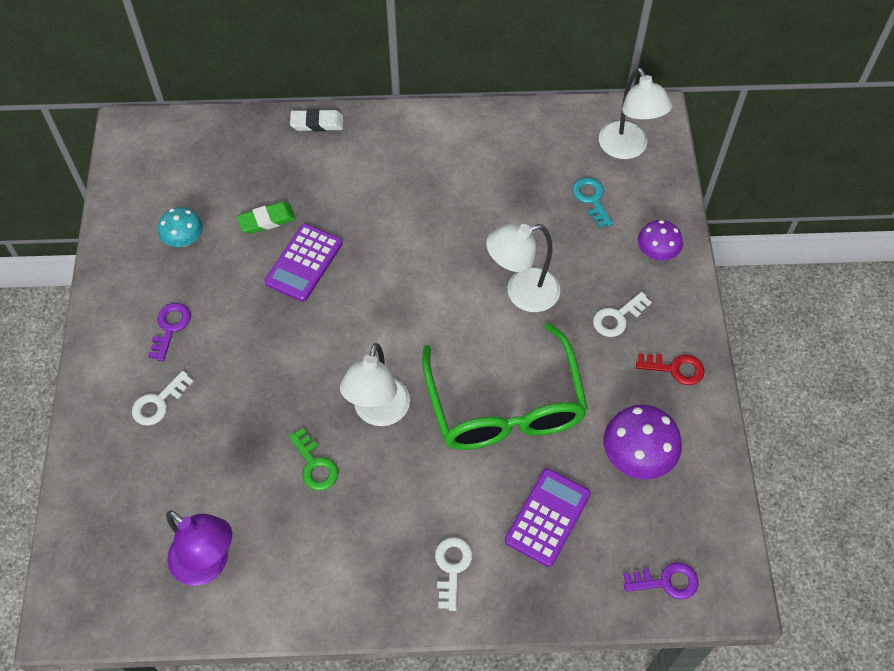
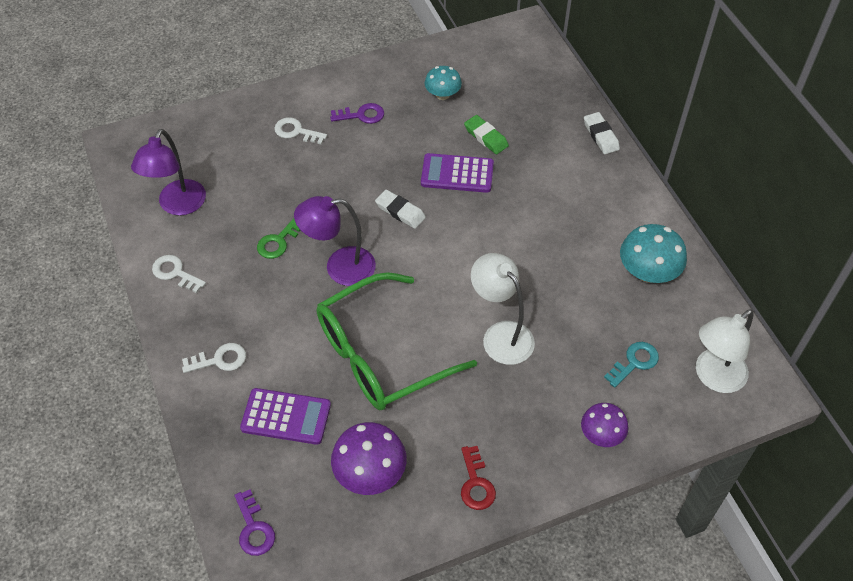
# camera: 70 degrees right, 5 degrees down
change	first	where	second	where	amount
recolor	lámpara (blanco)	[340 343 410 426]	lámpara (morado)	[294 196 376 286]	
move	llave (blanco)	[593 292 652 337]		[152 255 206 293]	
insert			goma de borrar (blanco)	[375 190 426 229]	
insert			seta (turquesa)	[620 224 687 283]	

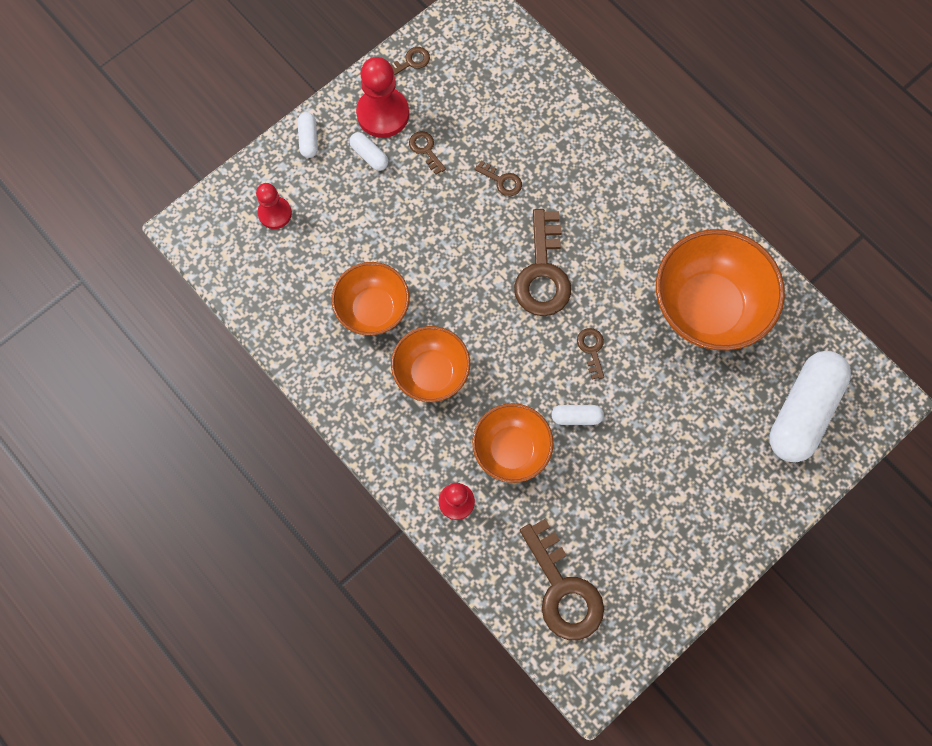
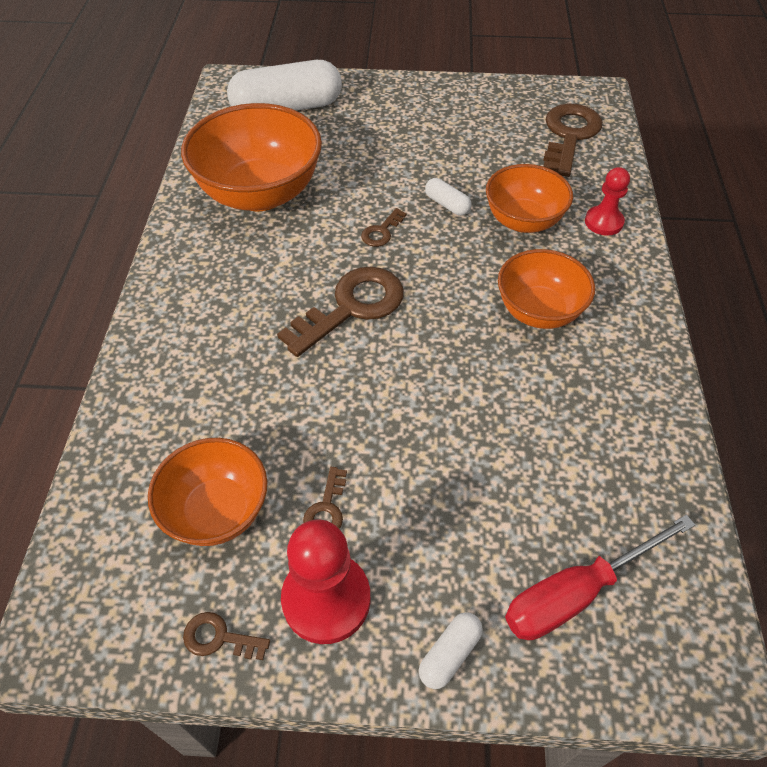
# camera: 135 degrees left, 20 degrees down
change	first	where	second	where	amount
replace	peón (rojo)	[256 183 292 229]	destornillador (rojo)	[505 514 695 640]	
move	cuenco (naranja)	[332 262 409 335]		[148 438 267 546]	
delete	cápsula (blanco)	[350 132 388 171]			
delete	llave (marrón)	[474 161 522 196]			

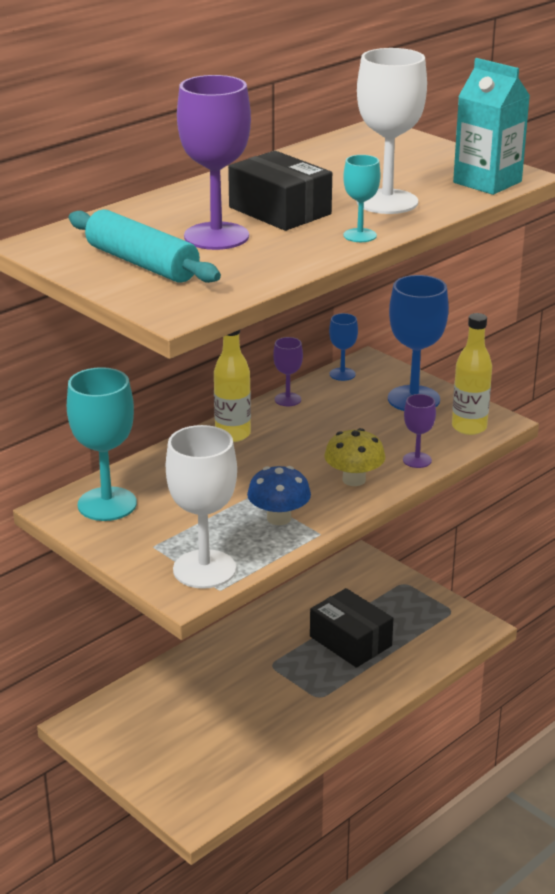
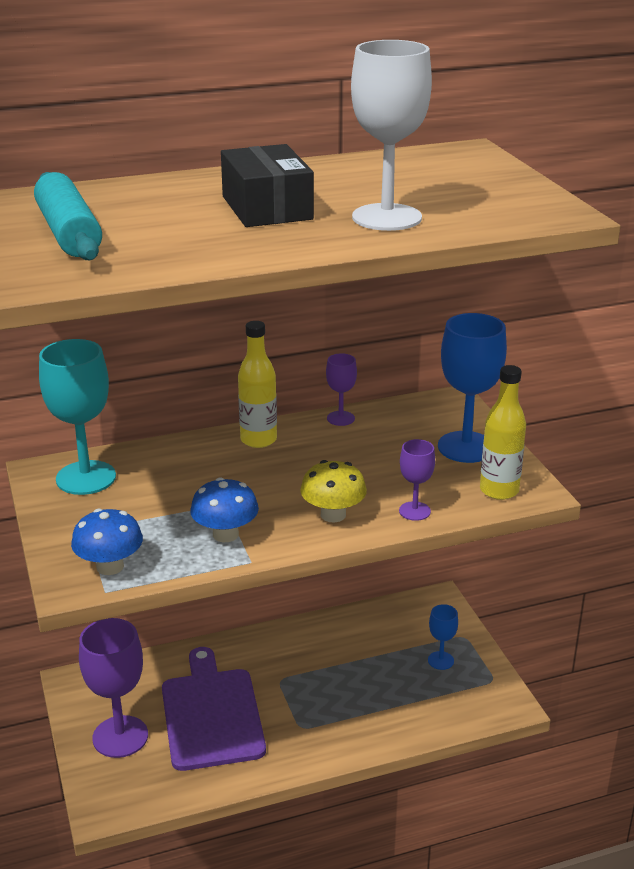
# camera: 25 degrees right, 0 degrees up
change	first	where	second	where	amount
replace	copa (blanco)	[166 425 237 589]	seta (azul)	[71 508 143 575]	
move	copa (morado)	[177 75 251 250]		[79 618 148 758]	
delete	caja (negro)	[310 588 394 668]			
move	copa (azul)	[329 313 358 381]		[428 604 458 670]	
delete	copa (turquesa)	[343 155 381 242]			
delete	cartón de leche (turquesa)	[453 58 530 195]			
insert			tabla de cortar (morado)	[162 647 266 771]	

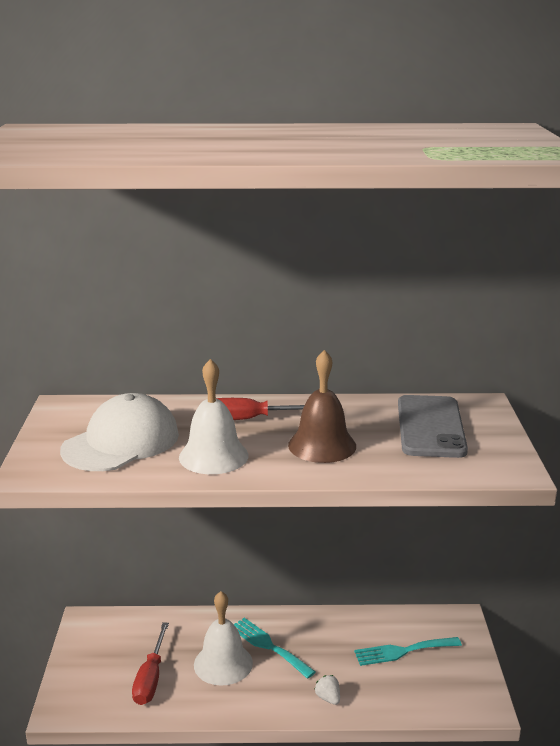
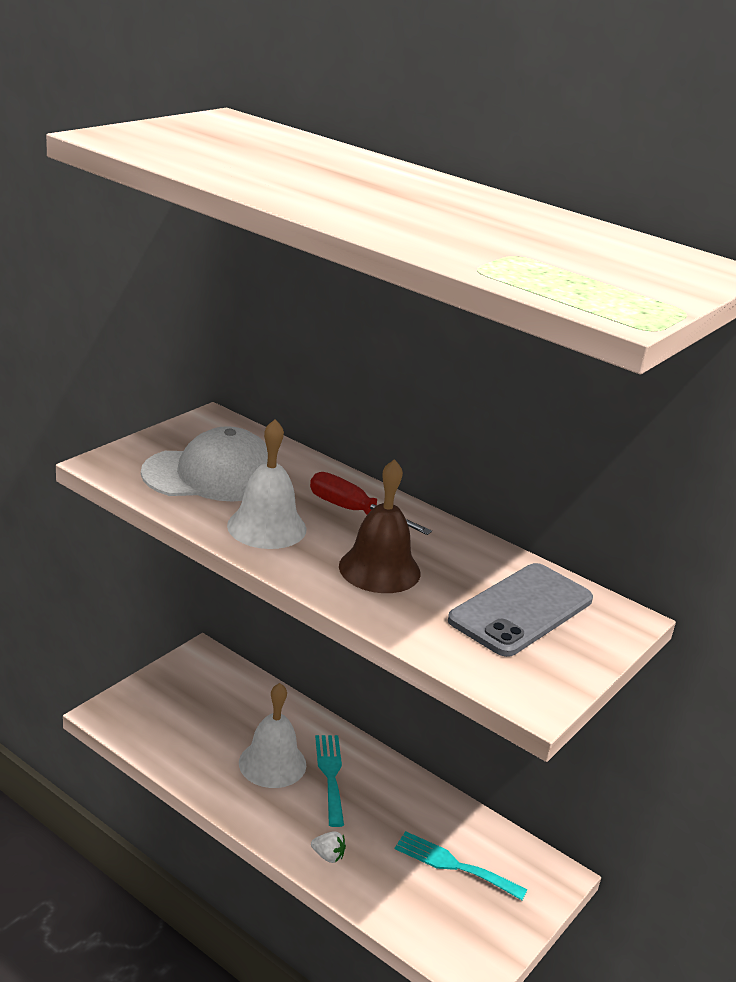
# camera: 35 degrees right, 5 degrees up
change	first	where	second	where	amount
delete	destornillador (rojo)	[132 622 169 705]			
rotate	fresa (blanco)	[314 675 340 705]		[311 831 346 863]	105 degrees clockwise

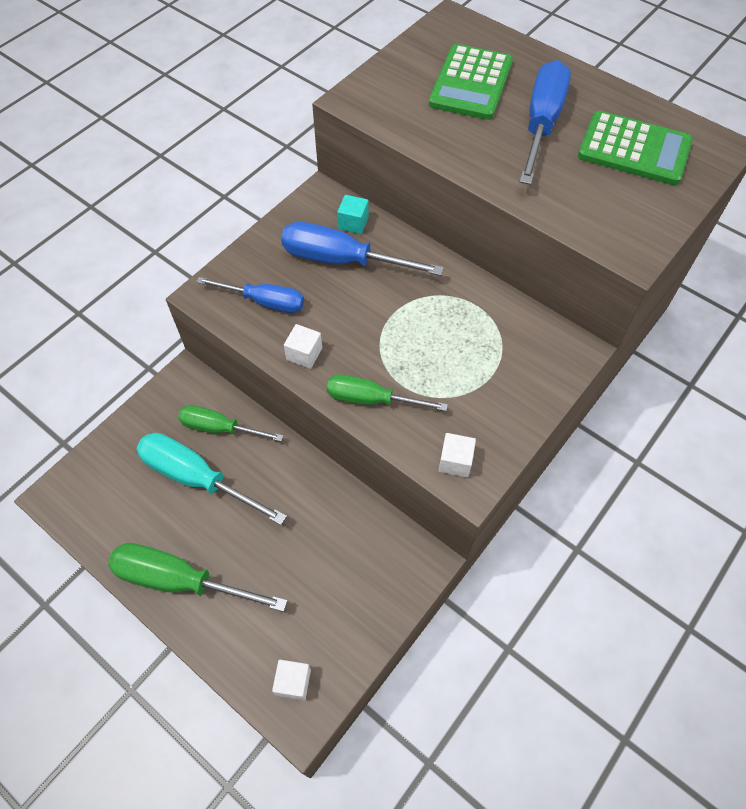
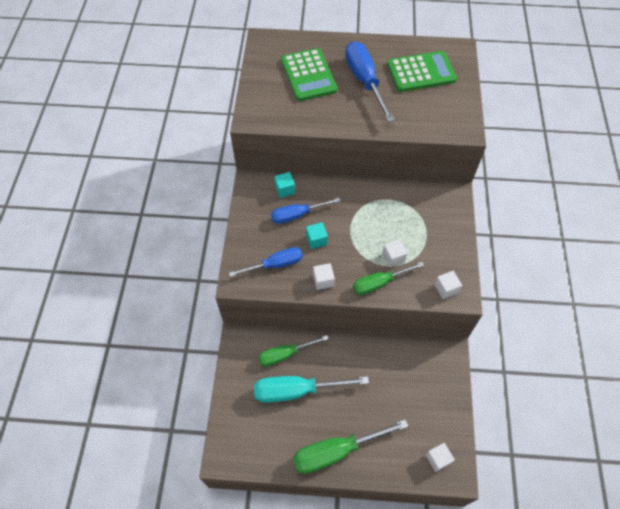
# camera: 35 degrees left, 0 degrees up
change	first	where	second	where	amount
resize	destornillador (azul)	[281 222 444 276]		[271 197 340 224]	x0.66
insert			cubo (turquesa)	[306 222 328 249]	
insert			cubo (blanco)	[382 239 408 267]	

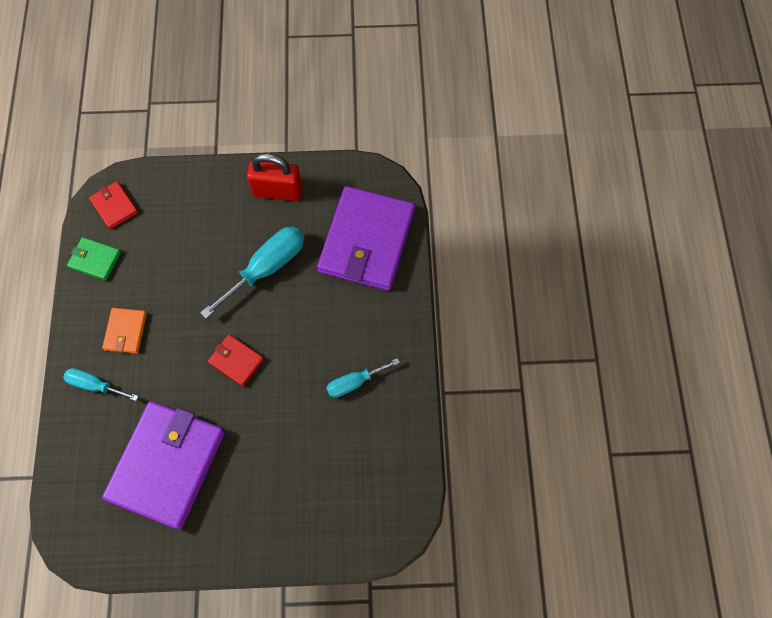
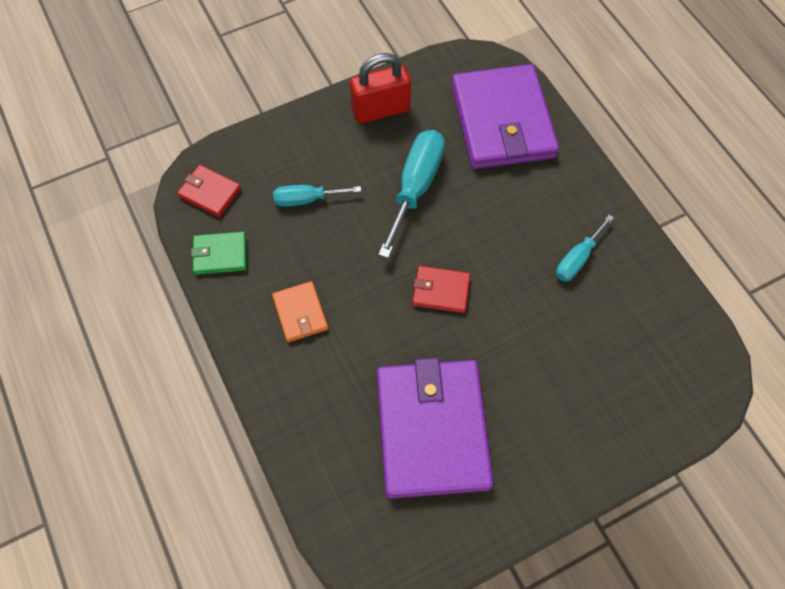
# camera: 25 degrees left, 5 degrees down
change	first	where	second	where	amount
move	destornillador (turquesa)	[63 368 138 401]		[273 185 361 207]	

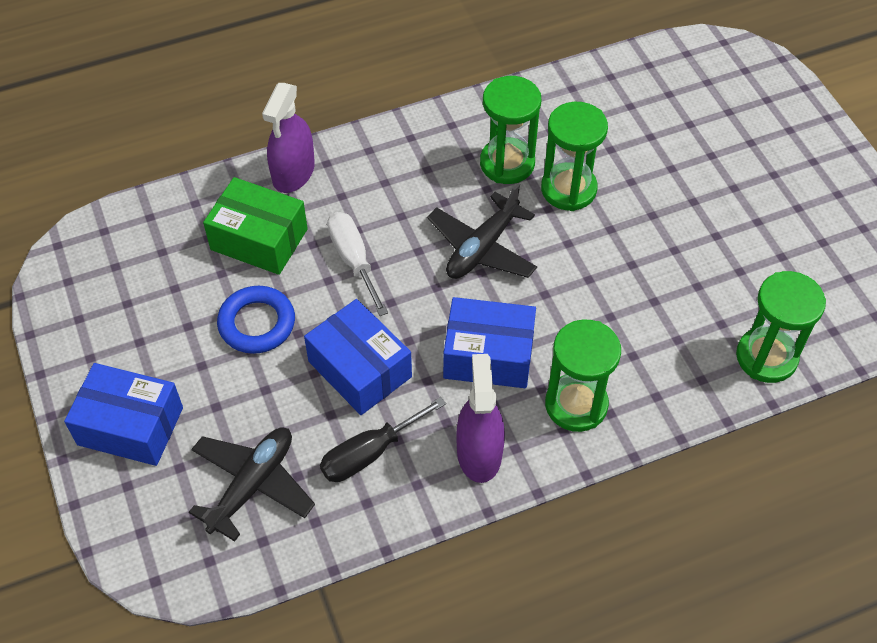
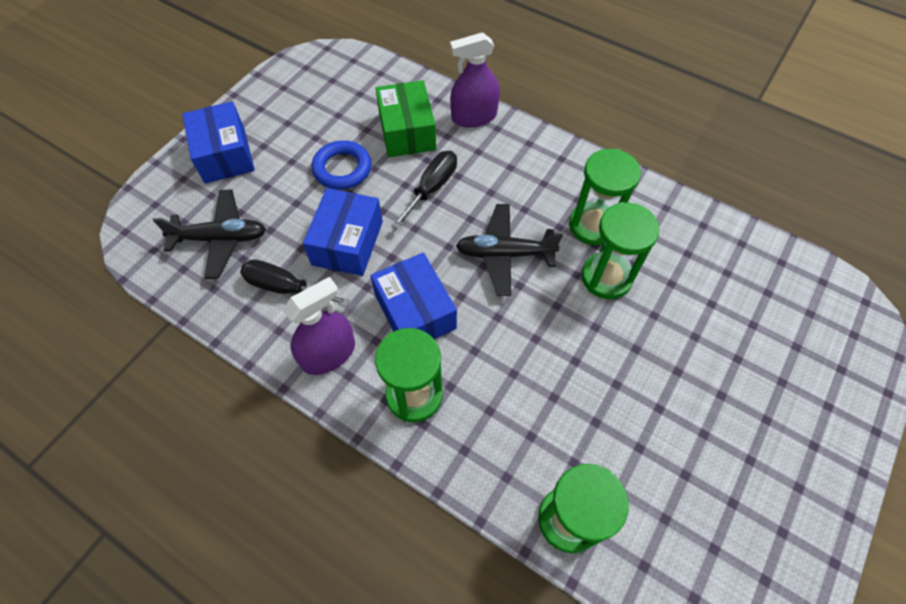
# camera: 55 degrees right, 5 degrees up
change	first	where	second	where	amount
recolor	destornillador (blanco)	[327 212 388 316]	destornillador (negro)	[391 151 457 229]	

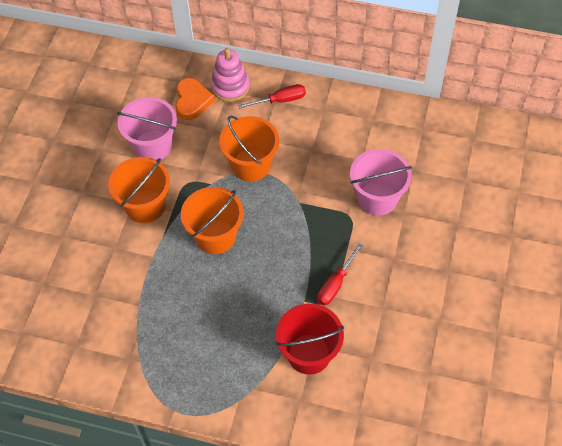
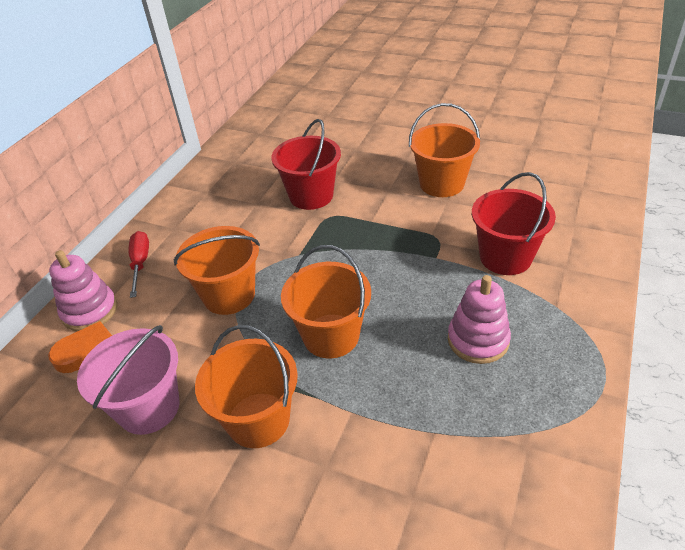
# camera: 80 degrees left, 15 degrees down
change	first	where	second	where	amount
delete	destornillador (rojo)	[317 243 363 306]			
recolor	balde (rosa)	[350 149 412 216]	balde (rojo)	[271 119 341 210]	
insert			balde (naranja)	[409 103 480 197]	
insert			juguete apilable (rosa)	[448 275 511 364]	

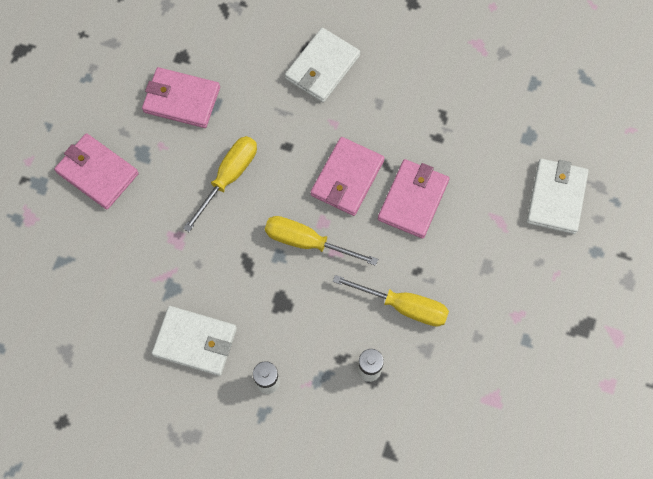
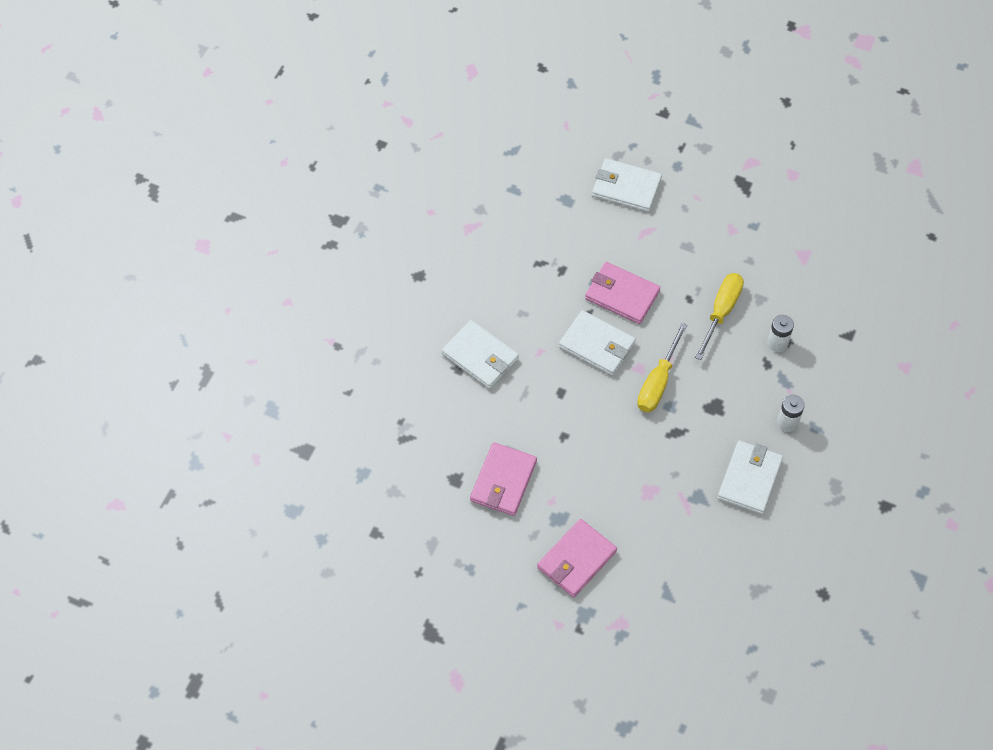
# camera: 85 degrees left, 10 degrees down
change	first	where	second	where	amount
delete	destornillador (amarillo)	[183 136 257 232]			
recolor	cartera (rosa)	[311 137 384 216]	cartera (blanco)	[559 310 636 376]	

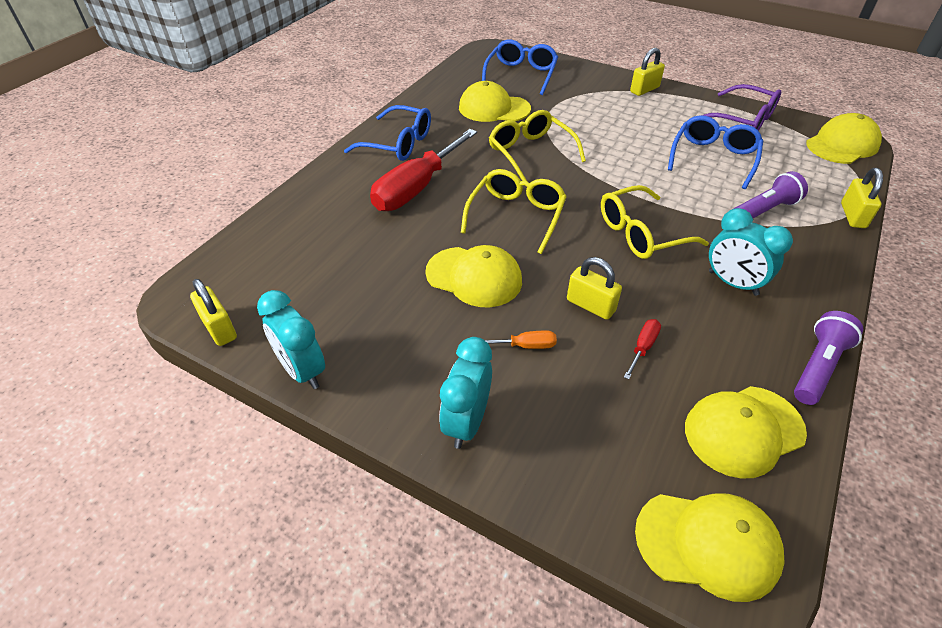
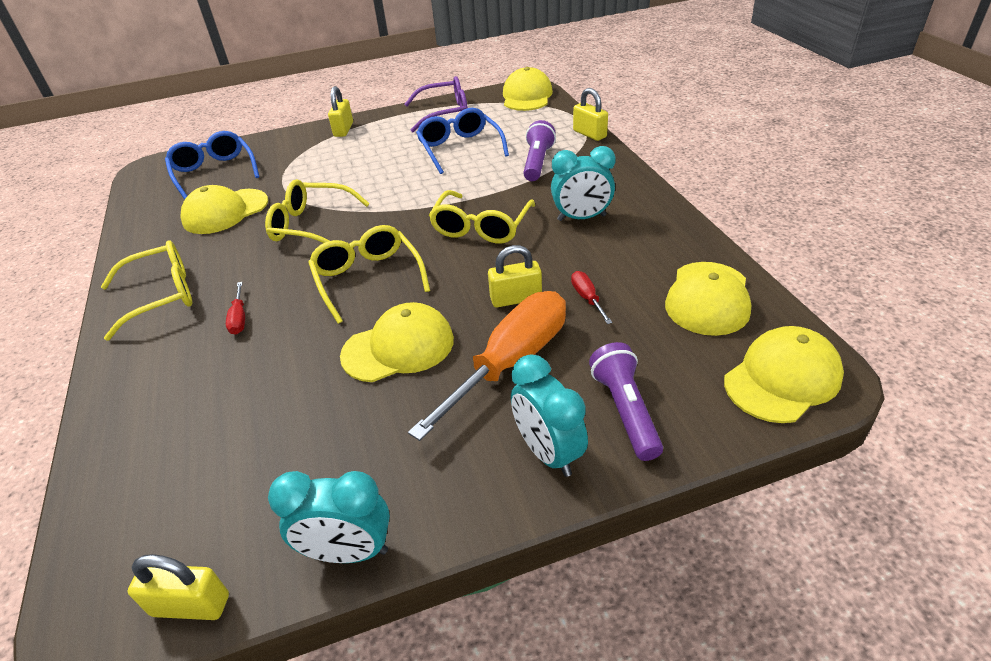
# camera: 45 degrees left, 5 degrees down
change	first	where	second	where	amount
recolor	gafas (azul)	[344 105 431 161]	gafas (amarillo)	[101 240 192 341]	
resize	destornillador (rojo)	[370 129 477 211]		[226 282 245 335]	x0.41
resize	destornillador (naranja)	[485 330 557 349]		[408 291 566 441]	x2.46
move	lámpara de mano (morado)	[794 311 863 405]		[589 342 663 461]	

